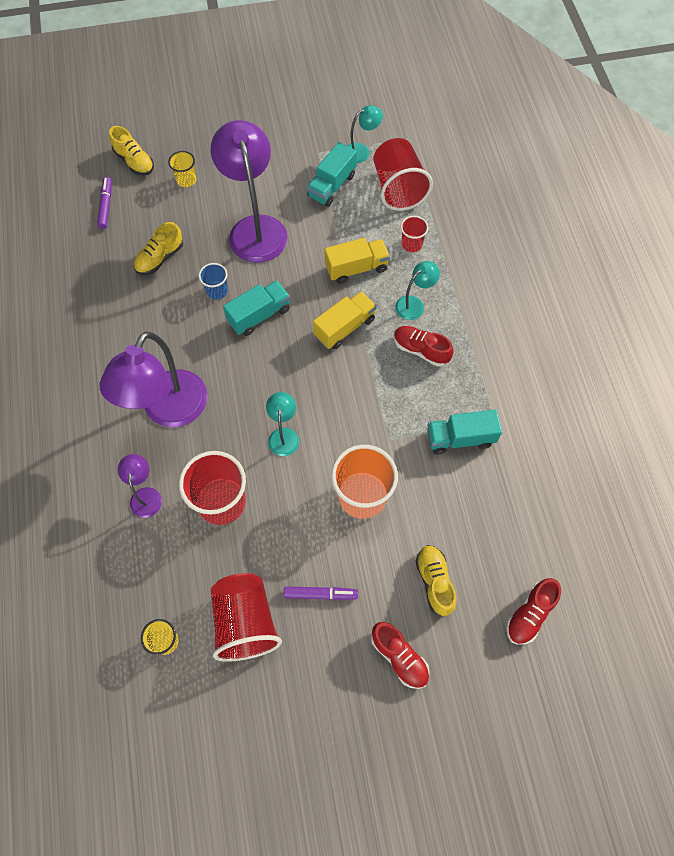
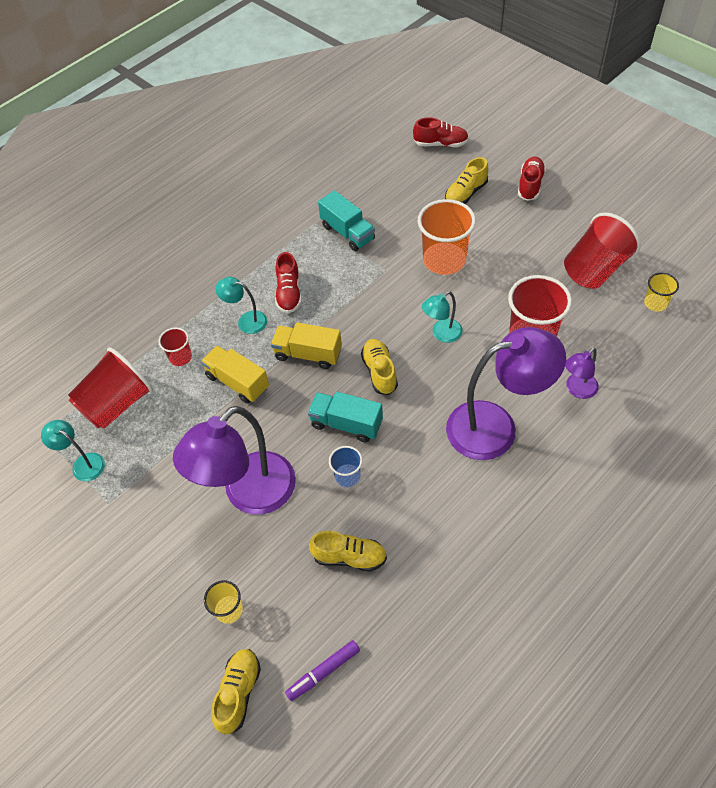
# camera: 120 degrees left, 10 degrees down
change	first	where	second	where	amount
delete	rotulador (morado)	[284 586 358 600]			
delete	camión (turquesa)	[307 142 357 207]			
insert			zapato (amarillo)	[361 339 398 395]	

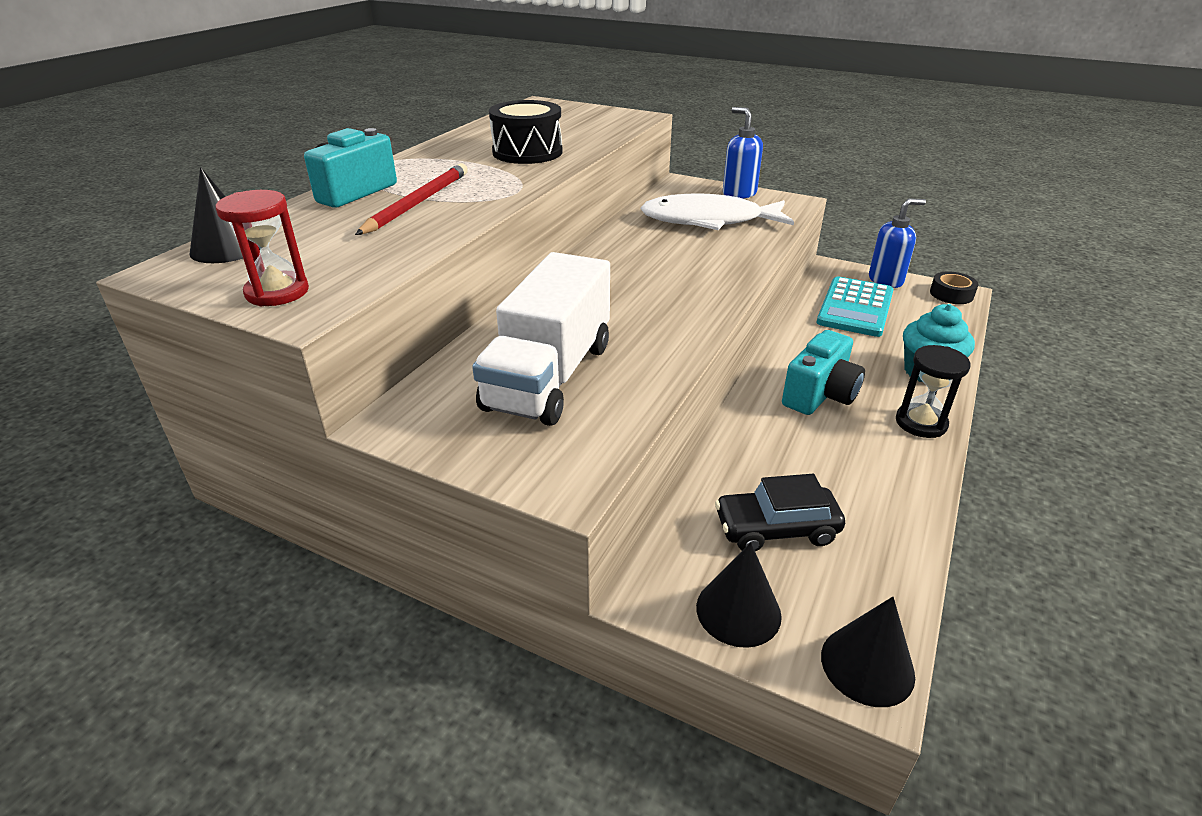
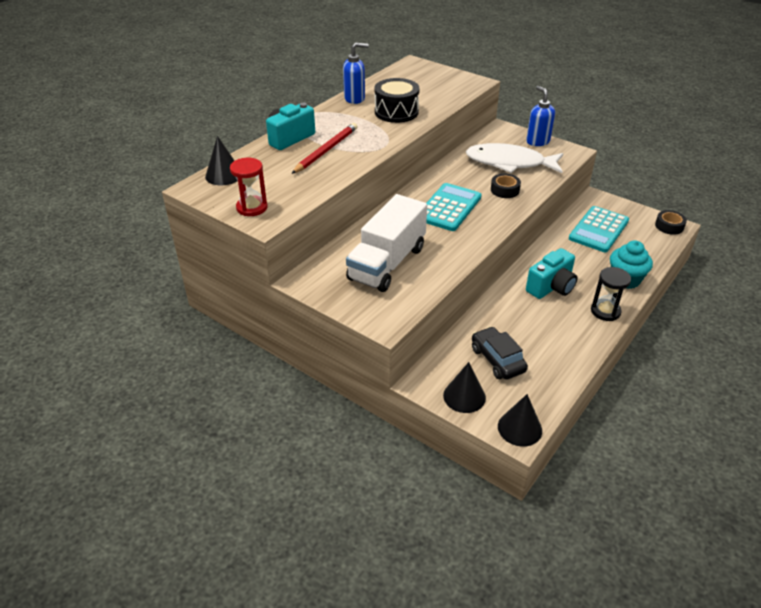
# camera: 10 degrees right, 5 degrees up
change	first	where	second	where	amount
rotate	coche (negro)	[715 474 845 552]		[472 327 528 380]	60 degrees clockwise
move	dispensador de jabón (azul)	[869 198 926 288]		[343 42 369 104]	
insert			calculadora (turquesa)	[426 183 482 231]	
insert			cinta adhesiva (negro)	[491 174 521 198]	

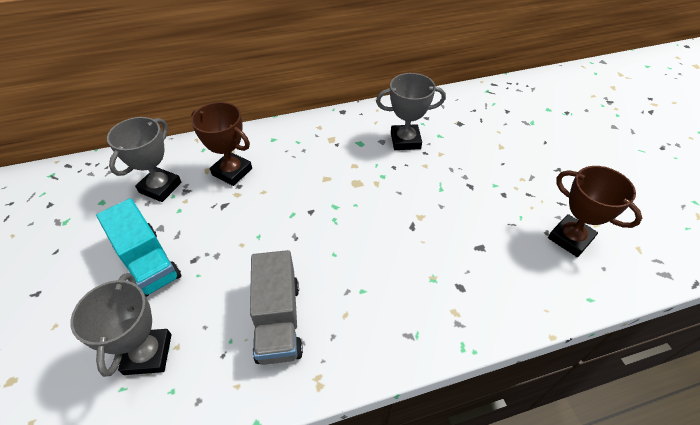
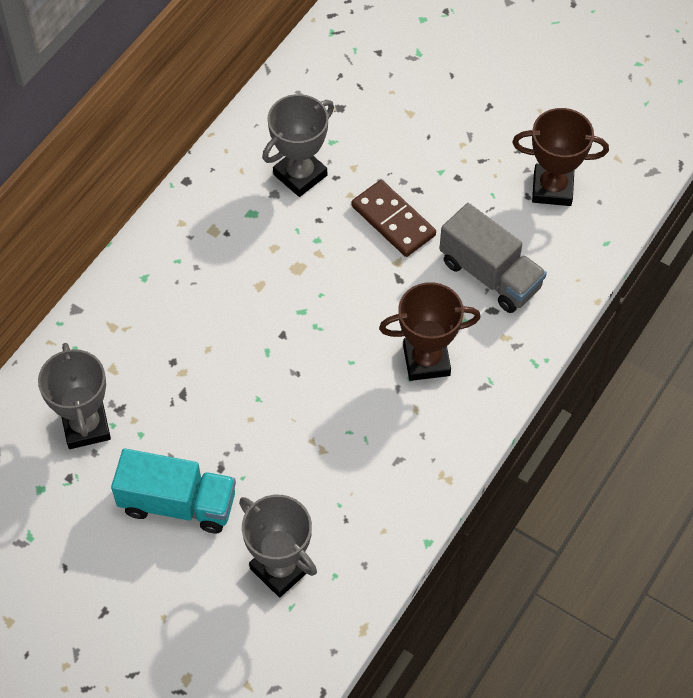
# camera: 40 degrees left, 10 degrees up
change	first	where	second	where	amount
move	trofeo (marrón)	[191 102 252 186]		[379 282 481 381]	
move	camión (gris)	[250 250 303 365]		[439 203 547 313]	
insert			ficha de dominó (marrón)	[351 180 436 257]	

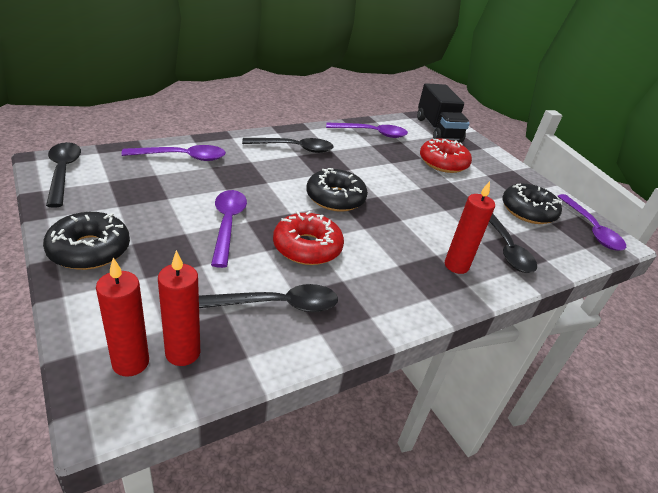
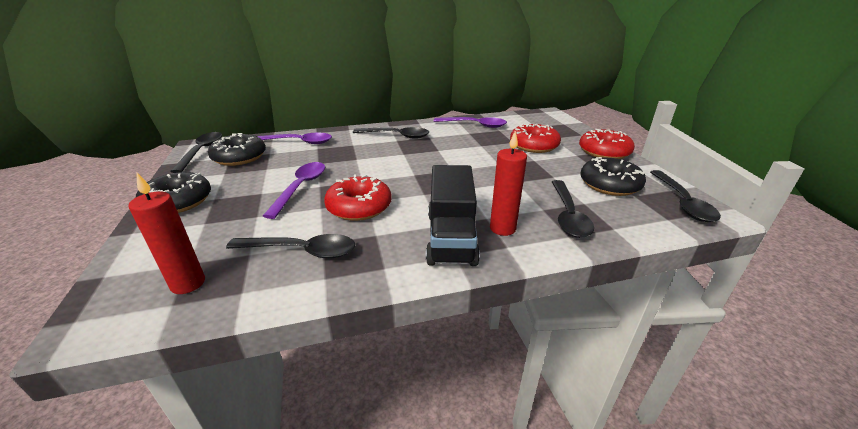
# camera: 20 degrees right, 5 degrees down
change	first	where	second	where	amount
delete	vela (rojo)	[96 258 149 377]			
move	rosquilla (negro)	[306 168 368 212]		[208 133 266 166]	
move	camión (negro)	[417 83 470 142]		[426 165 480 266]	
recolor	cuchara (morado)	[558 194 626 251]	cuchara (negro)	[650 170 721 222]	
insert			rosquilla (rojo)	[579 129 635 159]	

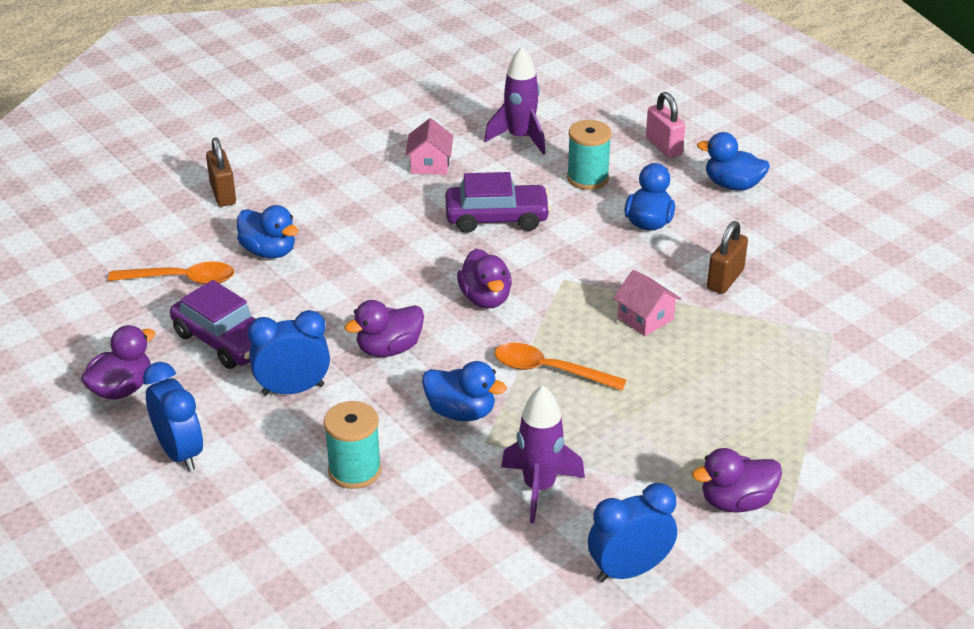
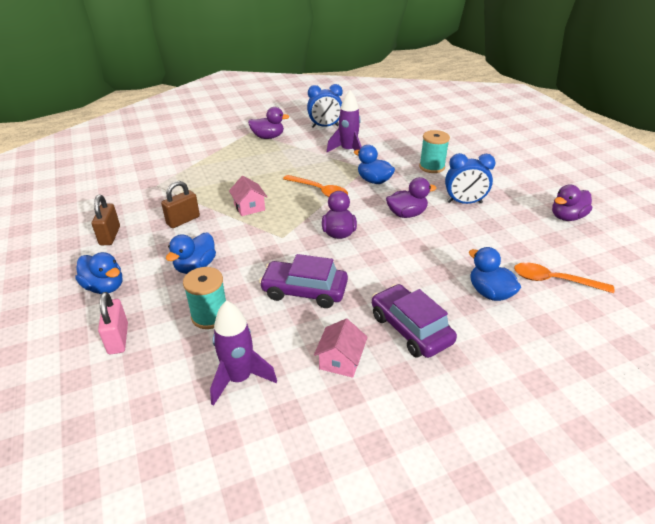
# camera: 165 degrees left, 0 degrees up
change	first	where	second	where	amount
delete	despertador (azul)	[143 362 203 471]			
move	coche (morado)	[170 280 255 369]		[372 284 457 358]	
move	candado (marrón)	[206 138 236 207]		[92 195 120 245]	

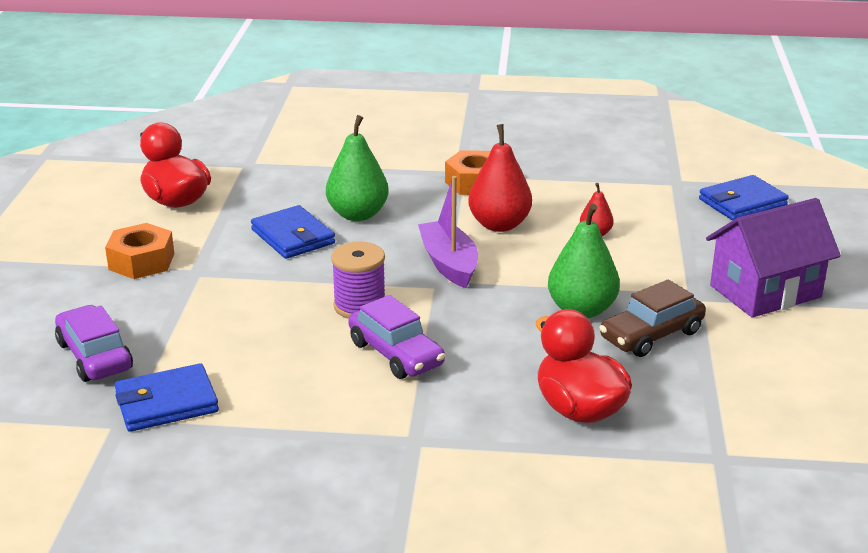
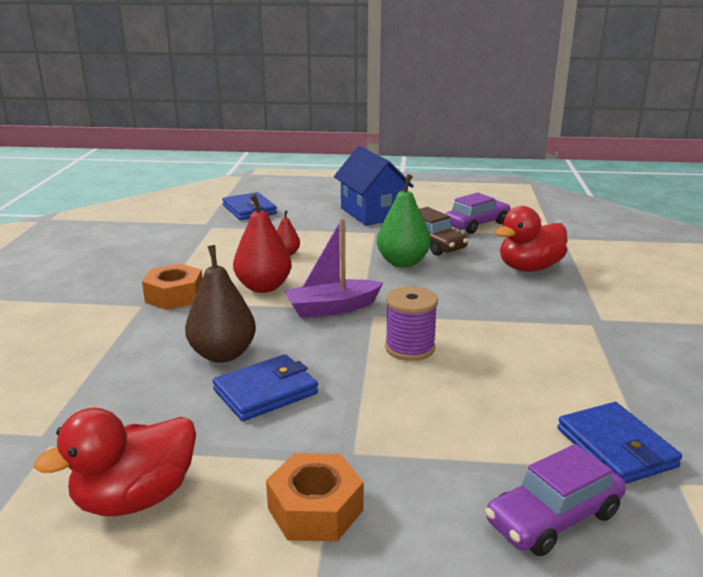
# camera: 90 degrees left, 5 degrees down
change	first	where	second	where	amount
recolor	pera (verde)	[326 115 389 221]	pera (marrón)	[185 245 256 363]	
move	coche (morado)	[348 295 445 379]		[445 193 511 234]	
recolor	casa (morado)	[706 198 841 318]	casa (azul)	[334 146 414 226]	

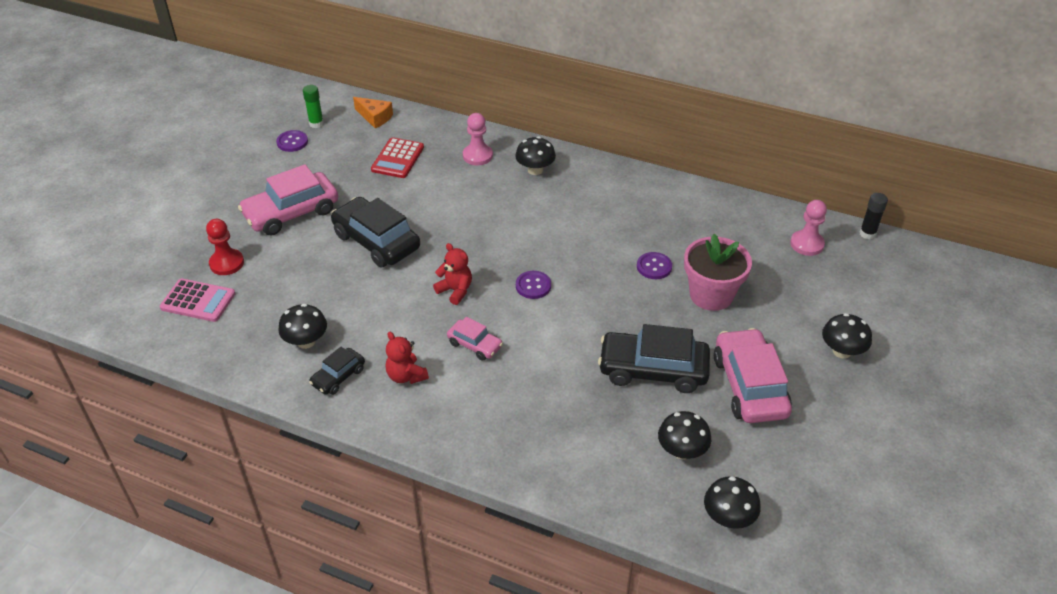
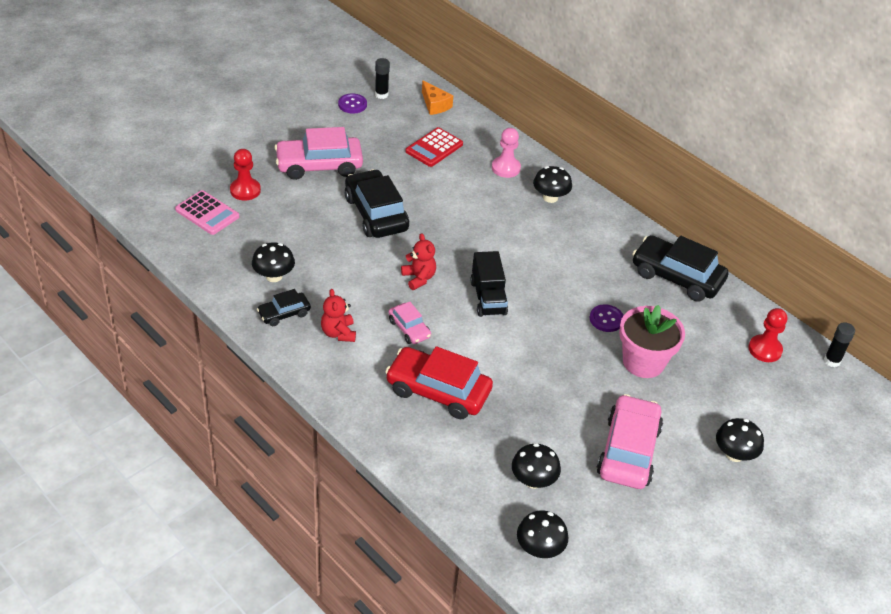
# camera: 20 degrees right, 0 degrees up
change	first	where	second	where	amount
recolor	barra de pegamento (verde)	[303 85 324 128]	barra de pegamento (negro)	[375 58 390 99]	
replace	botón (morado)	[516 271 551 299]	camión (negro)	[470 251 508 317]	
move	coche (negro)	[598 324 710 393]		[632 235 729 302]	
recolor	peón (rosa)	[790 200 827 256]	peón (rojo)	[748 308 787 362]	
insert			coche (rojo)	[385 346 493 419]	

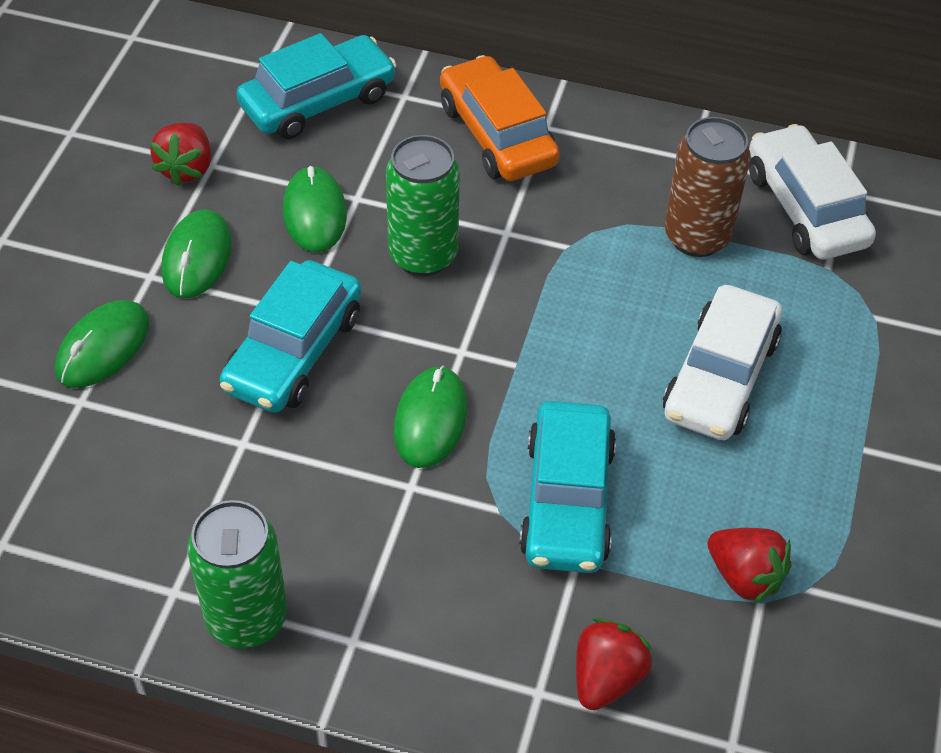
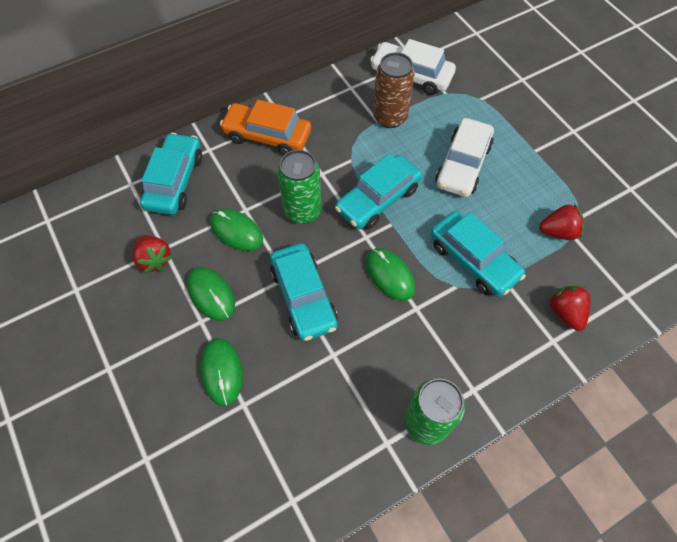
# camera: 45 degrees left, 10 degrees up
change	first	where	second	where	amount
rotate	coche (blanco)	[663 285 782 440]		[435 118 494 197]	45 degrees clockwise
insert			coche (turquesa)	[335 153 422 229]	

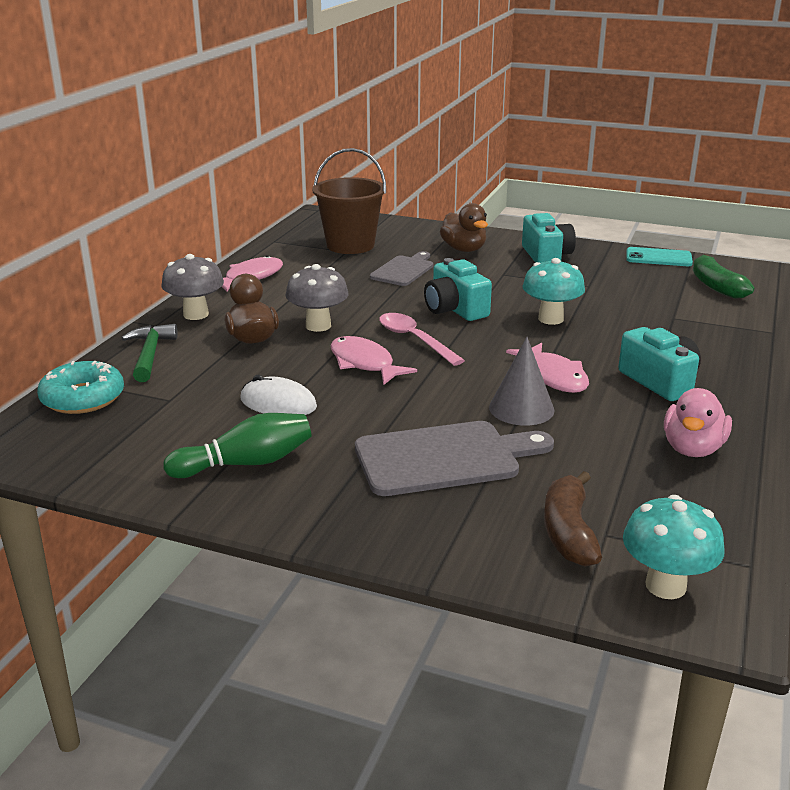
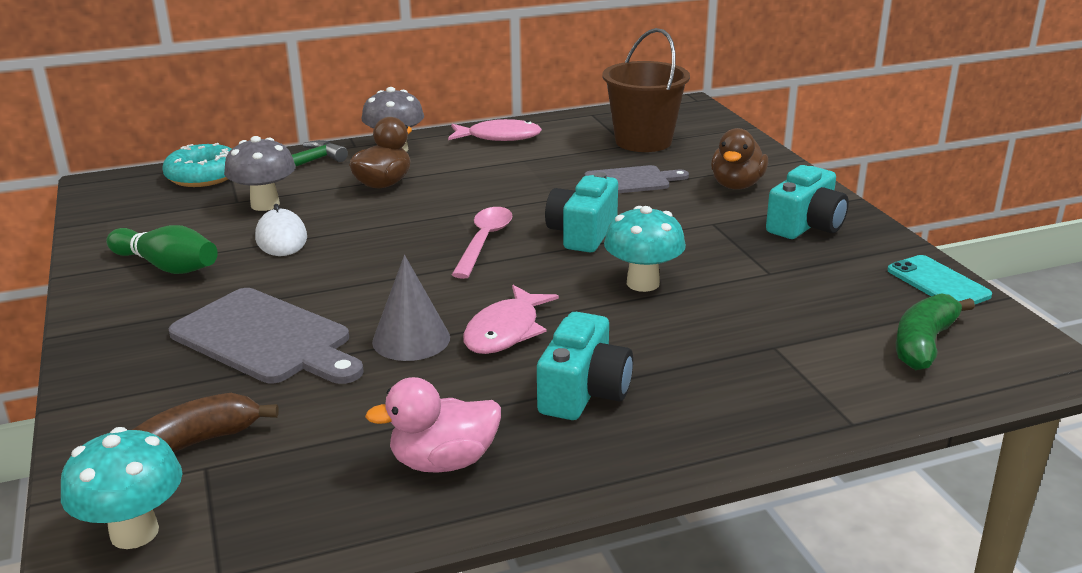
# camera: 50 degrees right, 0 degrees up
change	first	where	second	where	amount
move	seta (gris)	[285 264 349 332]		[224 136 296 211]	
delete	pez (rosa)	[330 336 417 385]			

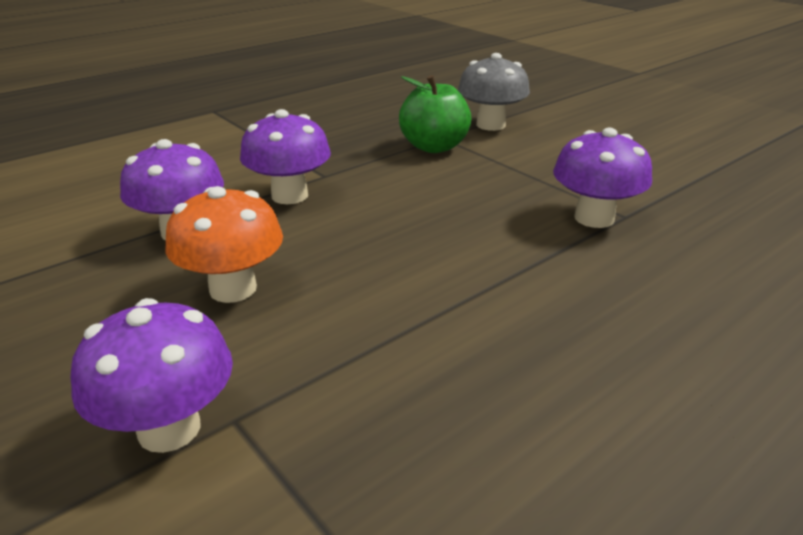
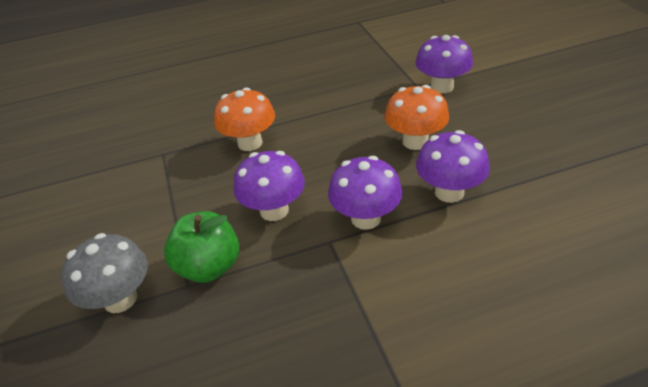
# camera: 155 degrees left, 10 degrees up
change	first	where	second	where	amount
move	seta (morado)	[553 128 652 228]		[234 151 305 221]	
insert			seta (naranja)	[214 87 275 151]	

